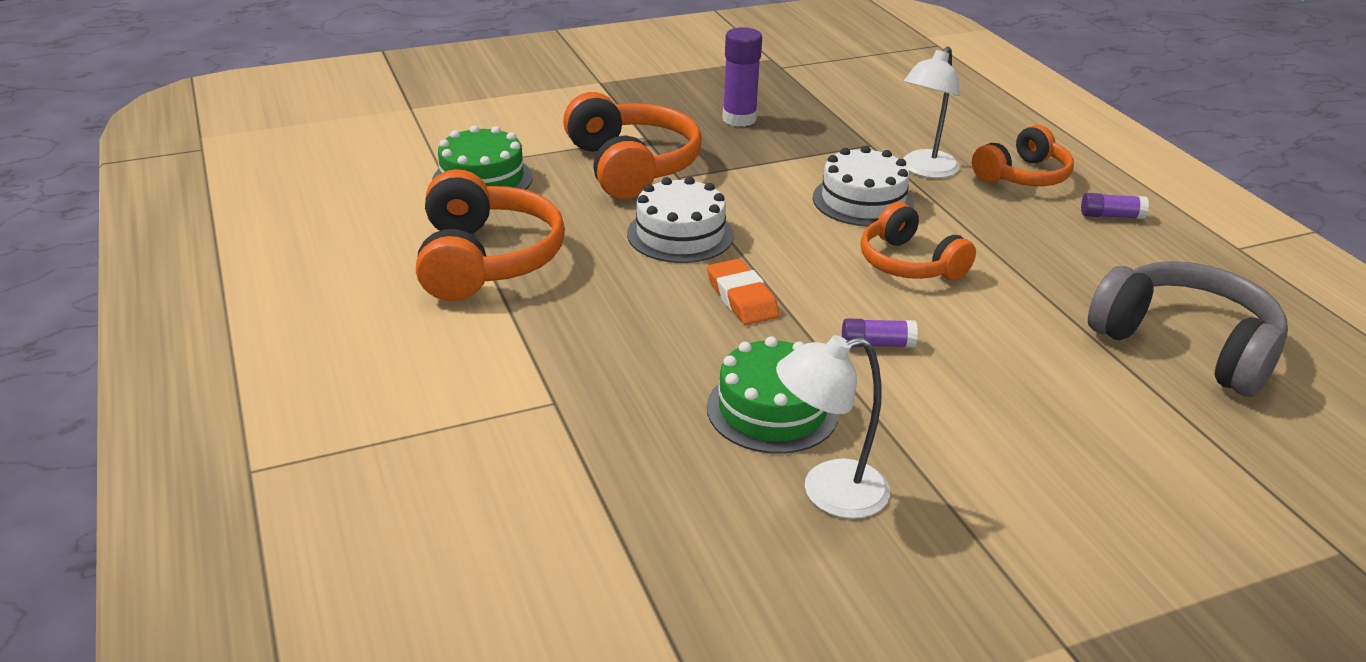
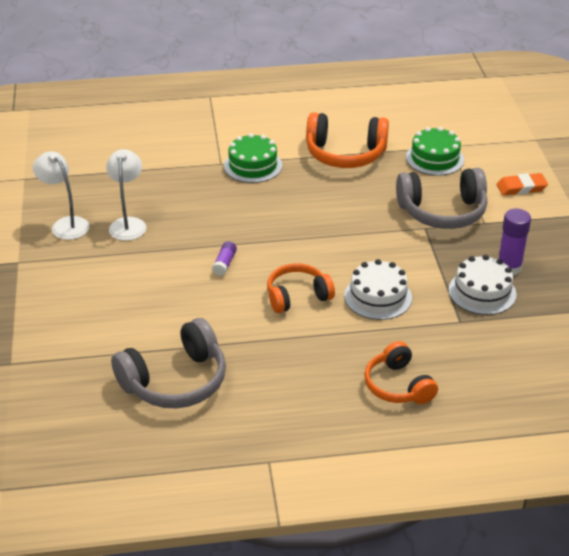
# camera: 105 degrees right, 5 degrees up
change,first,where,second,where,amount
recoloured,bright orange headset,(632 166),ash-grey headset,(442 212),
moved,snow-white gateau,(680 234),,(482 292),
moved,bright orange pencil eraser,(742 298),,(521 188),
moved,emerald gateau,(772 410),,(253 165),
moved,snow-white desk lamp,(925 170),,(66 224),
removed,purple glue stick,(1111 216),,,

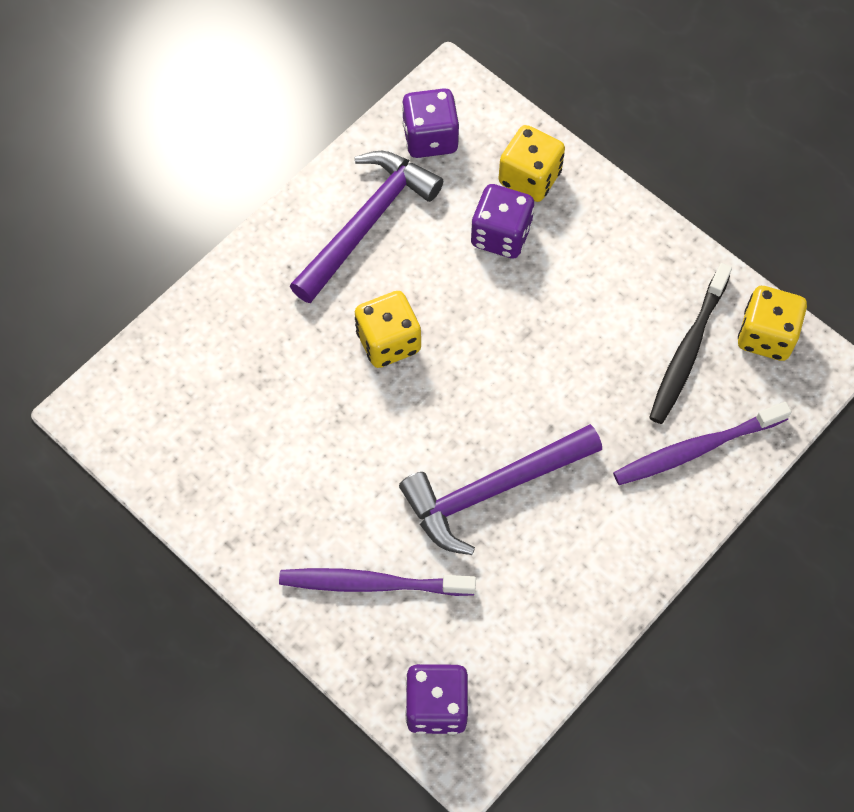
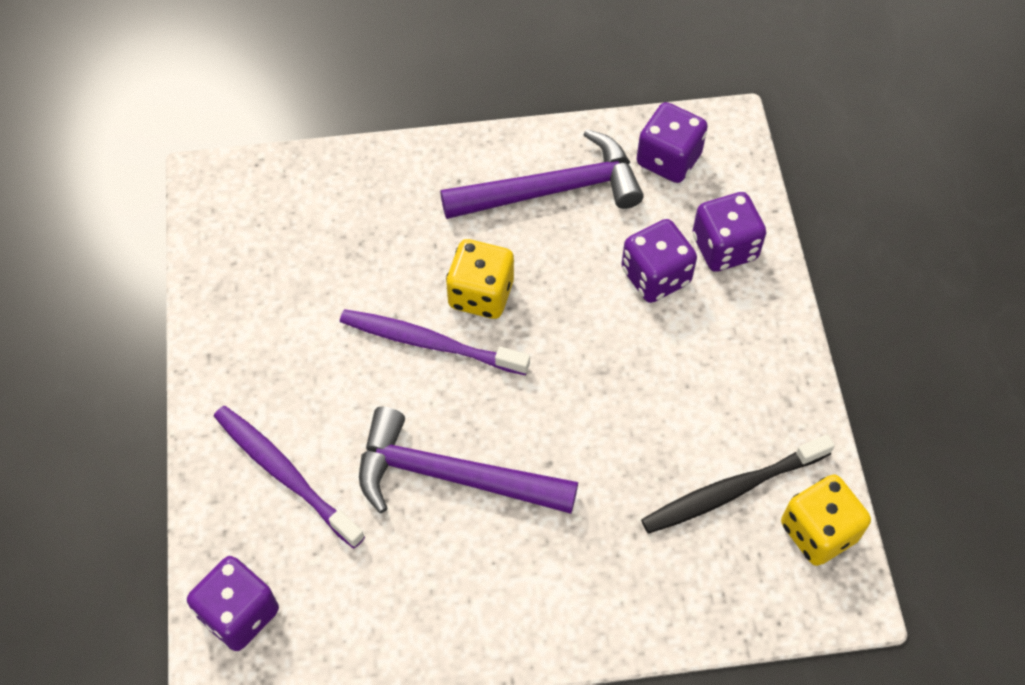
# camera: 40 degrees right, 5 degrees down
change,first,where,second,where,amount
recoloured,yellow dice,(529 178),purple dice,(724 247),
moved,purple dental brush,(695 449),,(429 343),

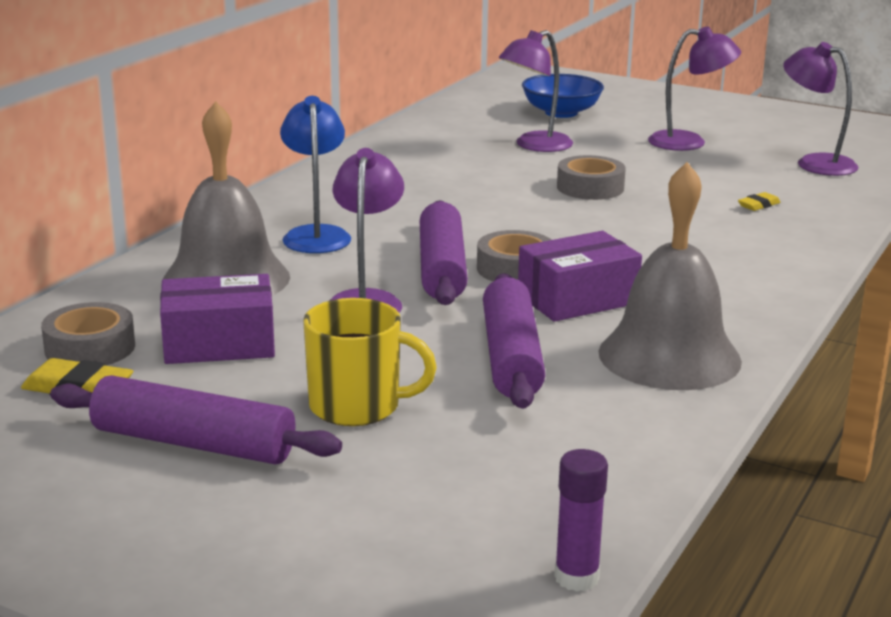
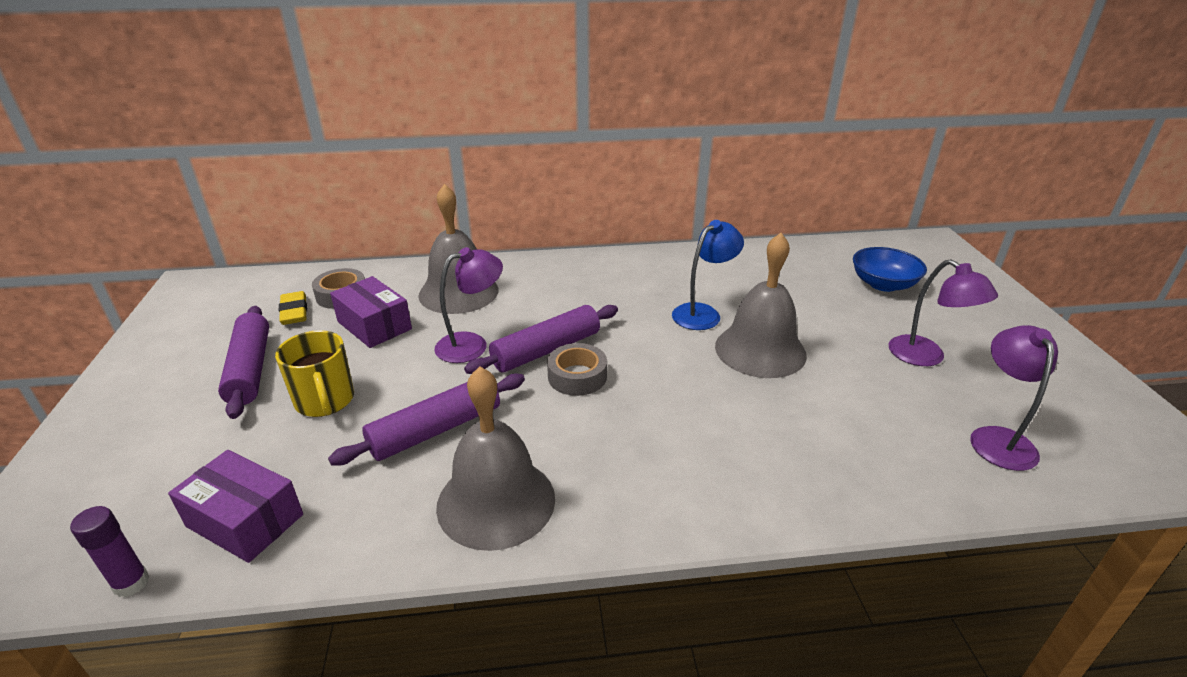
# camera: 55 degrees right, 10 degrees up
change,first,where,second,where,amount
moved,royal blue desk lamp,(316 235),,(703 313),
removed,purple desk lamp,(534 146),,,
moved,purple box,(577 299),,(245 520),
replaced,ash-grey tape,(590 187),ash-grey school bell,(760 350),
removed,yellow pencil eraser,(758 205),,,

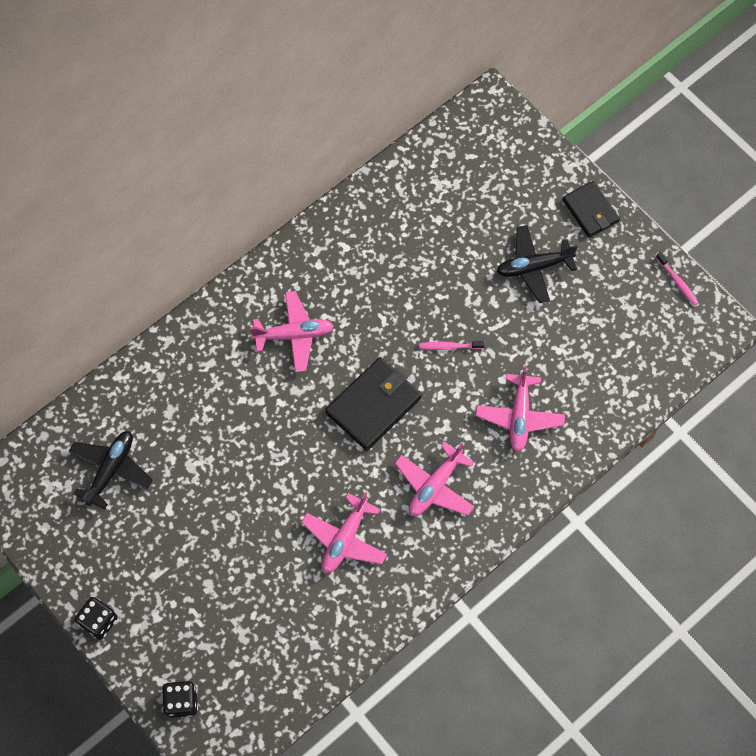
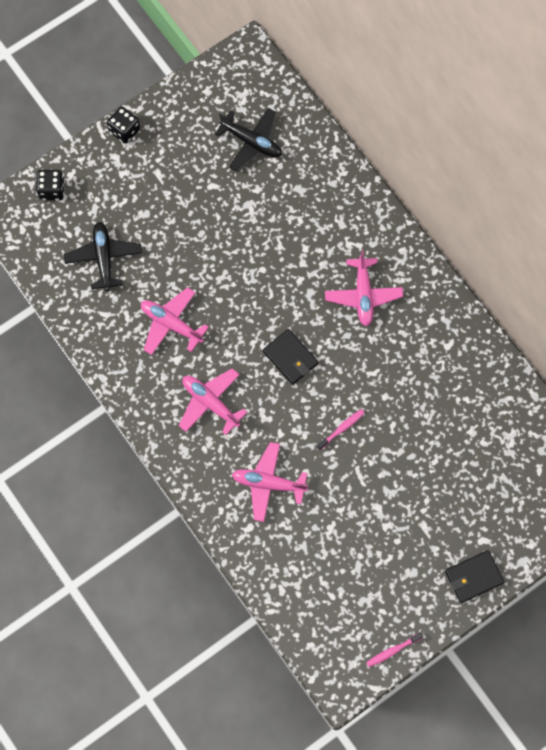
# camera: 95 degrees right, 5 degrees up
change,first,where,second,where,amount
resized,ebony billfold,(373 405),,(290 357),x0.66
turned,rose-pink dental brush,(449 346),,(341 429),45 degrees clockwise
moved,ebony plane,(534 267),,(104 258),

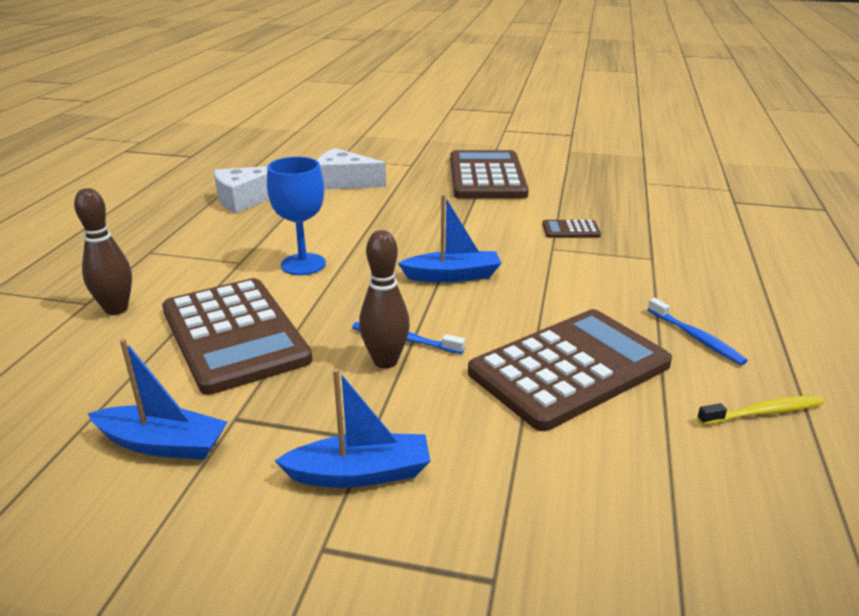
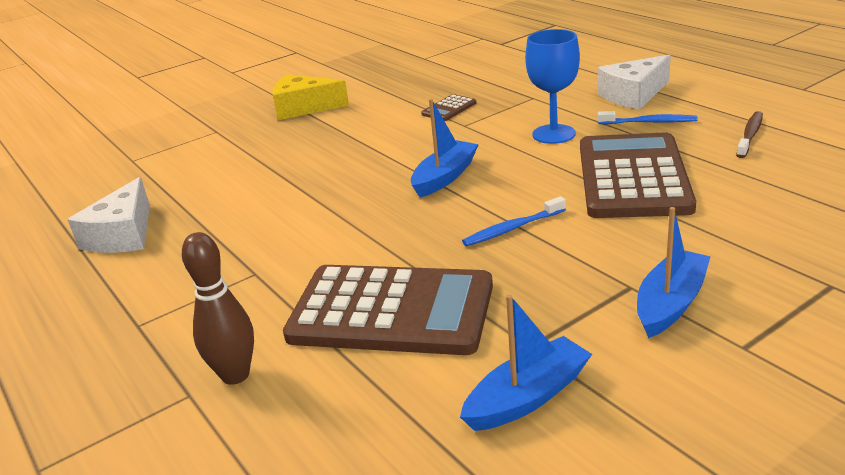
# camera: 45 degrees left, 0 degrees up
change,first,where,second,where,amount
moved,royal blue chalice,(303 264),,(553 134),
moved,snow-white cheese wedge,(344 182),,(633 95),
removed,russet tenpin,(385 361),,,
replaced,russet calculator,(487 176),yellow cheese wedge,(303 108),
recoloured,yellow dental brush,(763 412),russet dental brush,(750 135),

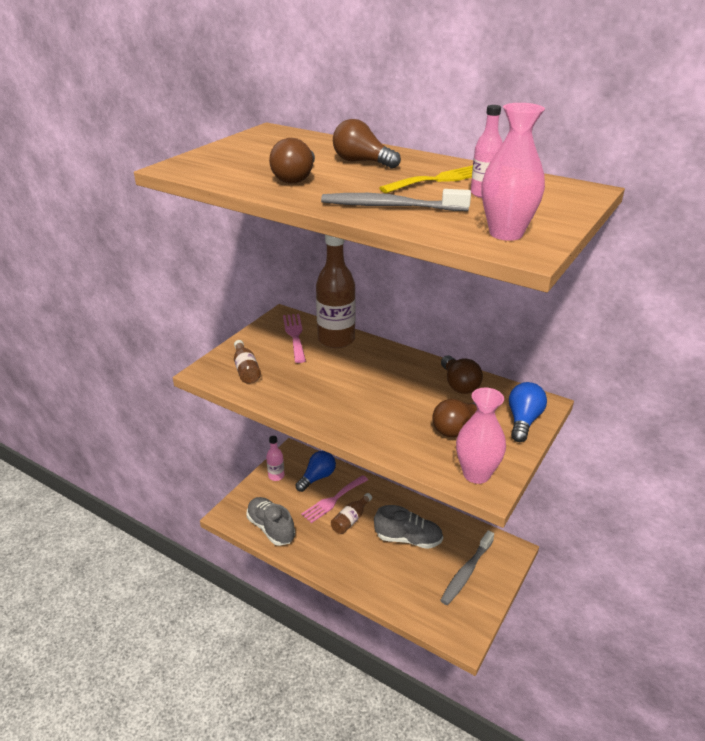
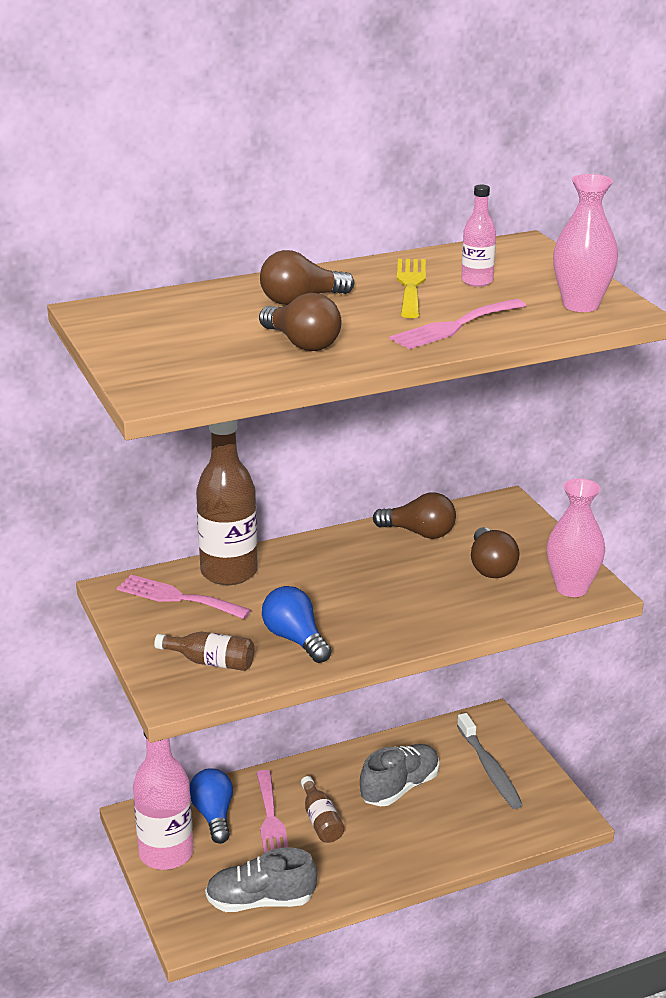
# camera: 55 degrees left, 5 degrees down
change,first,where,second,where,amount
resized,rose-pink bottle,(276 476),,(166 853),x1.95
replaced,ash-grey dental brush,(391 206),rose-pink fork,(454 326),
moved,royal blue lightbulb,(523 421),,(295 639),

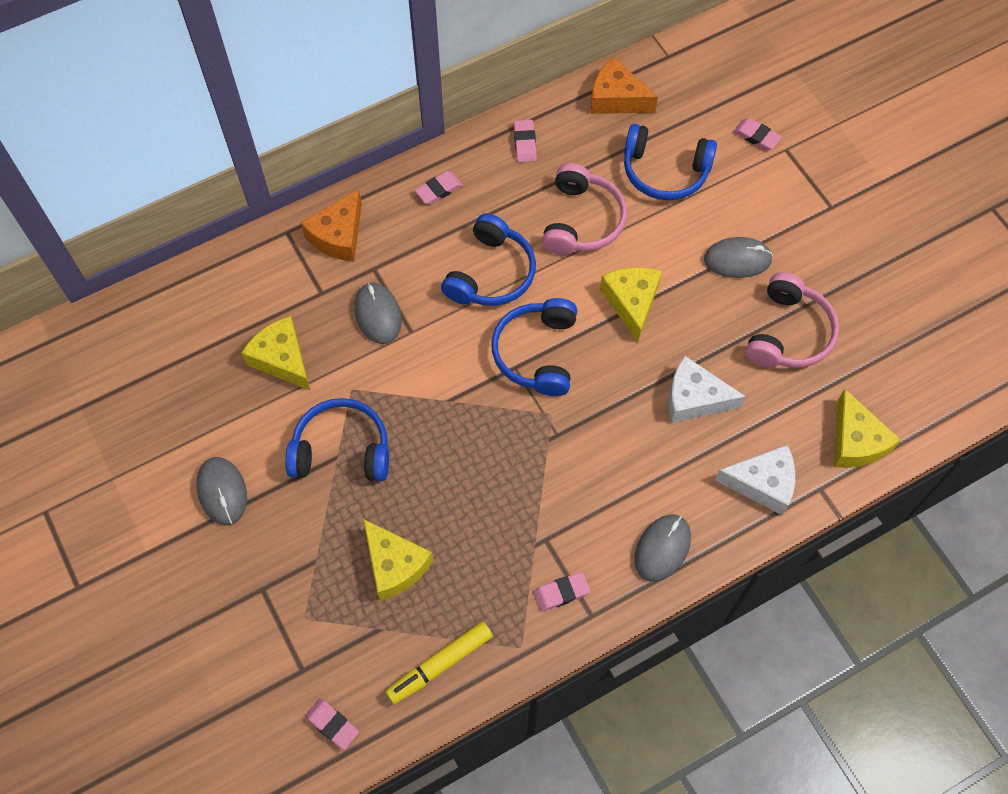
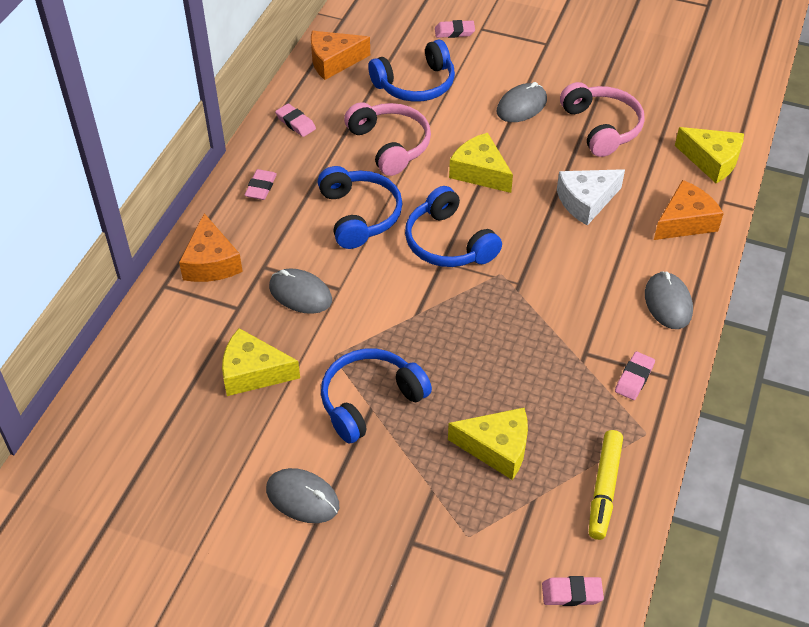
# camera: 40 degrees left, 15 degrees down
change,first,where,second,where,amount
recoloured,snow-white cheese wedge,(762 483),bright orange cheese wedge,(685 221),

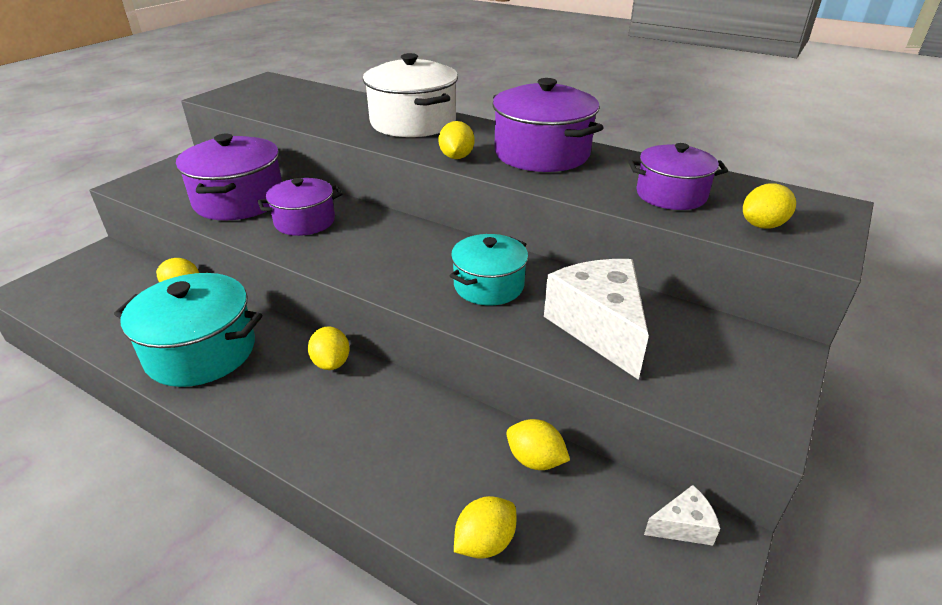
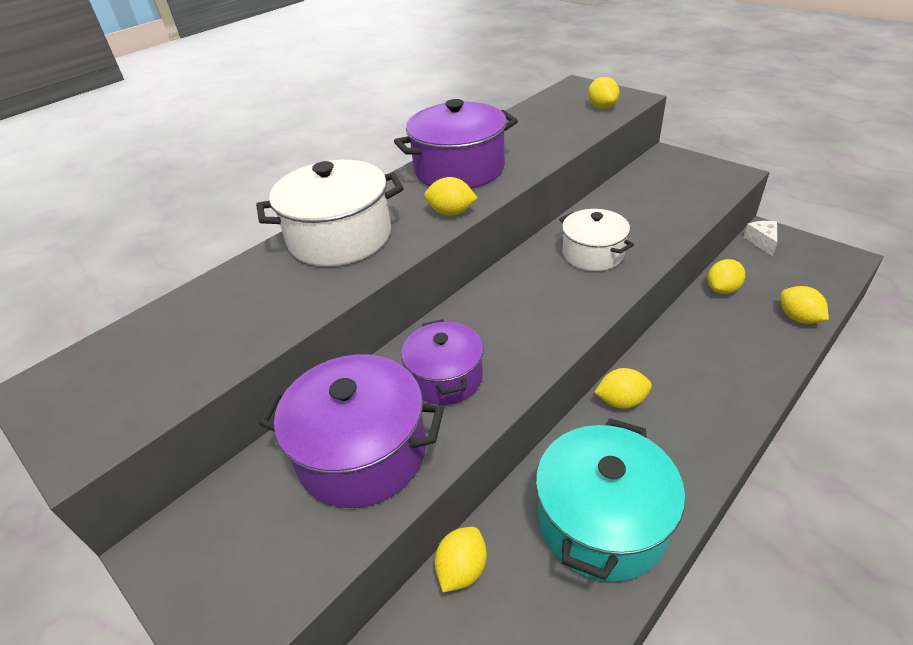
# camera: 75 degrees left, 5 degrees up
change,first,where,second,where,amount
recoloured,teal cooking pot,(488 285),snow-white cooking pot,(593 254),
removed,snow-white cheese wedge,(599 327),,,
removed,purple cooking pot,(671 195),,,

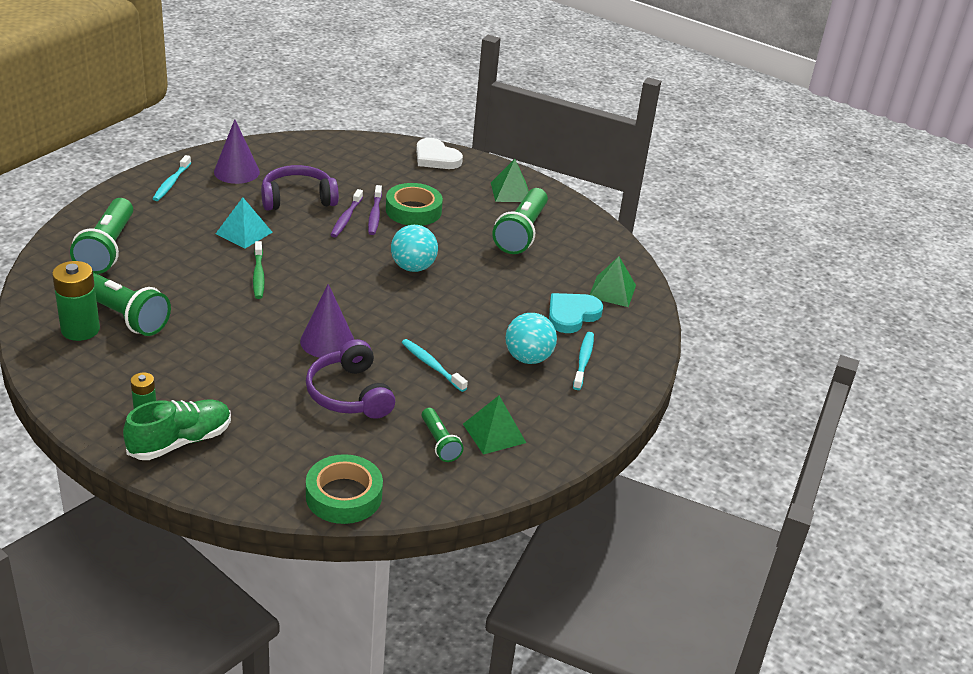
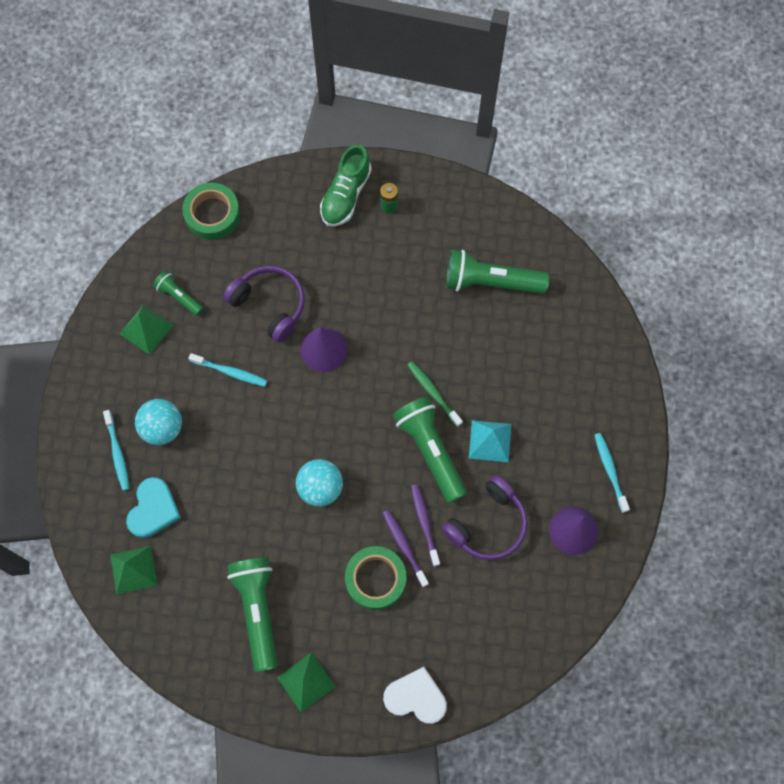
# camera: 155 degrees right, 35 degrees up
change,first,where,second,where,amount
removed,emerald battery,(80 329),,,
moved,emerald torch,(107 249),,(430 451),

